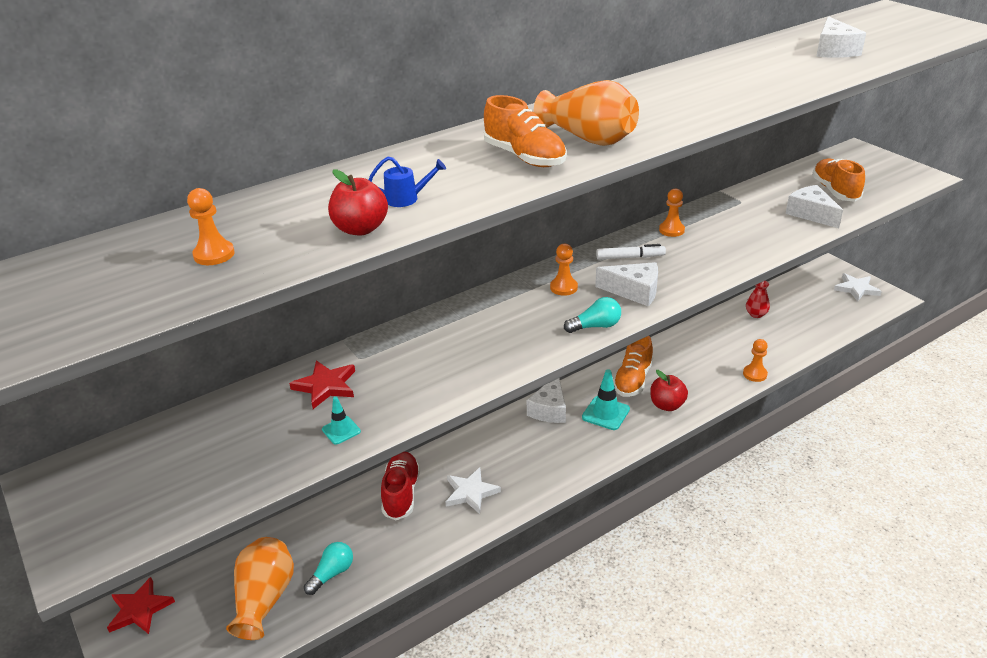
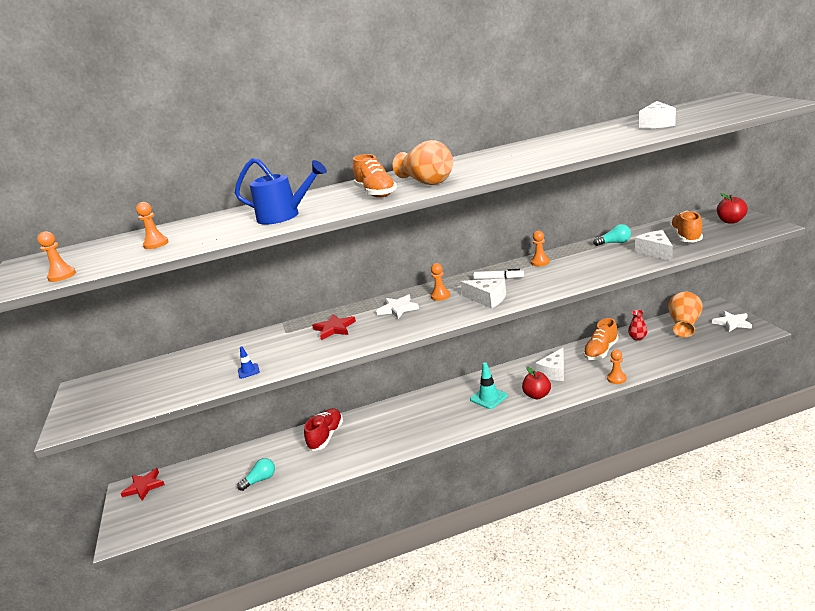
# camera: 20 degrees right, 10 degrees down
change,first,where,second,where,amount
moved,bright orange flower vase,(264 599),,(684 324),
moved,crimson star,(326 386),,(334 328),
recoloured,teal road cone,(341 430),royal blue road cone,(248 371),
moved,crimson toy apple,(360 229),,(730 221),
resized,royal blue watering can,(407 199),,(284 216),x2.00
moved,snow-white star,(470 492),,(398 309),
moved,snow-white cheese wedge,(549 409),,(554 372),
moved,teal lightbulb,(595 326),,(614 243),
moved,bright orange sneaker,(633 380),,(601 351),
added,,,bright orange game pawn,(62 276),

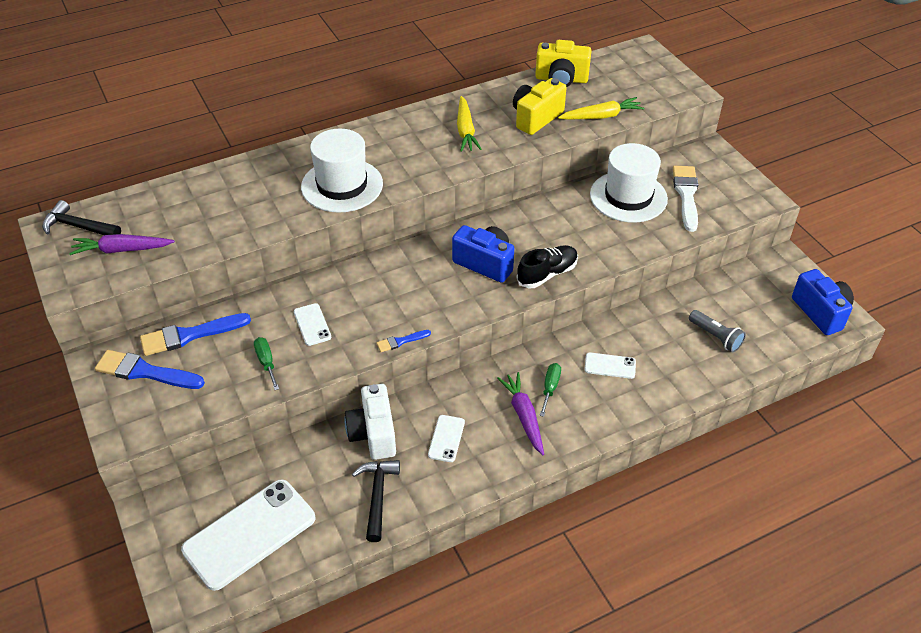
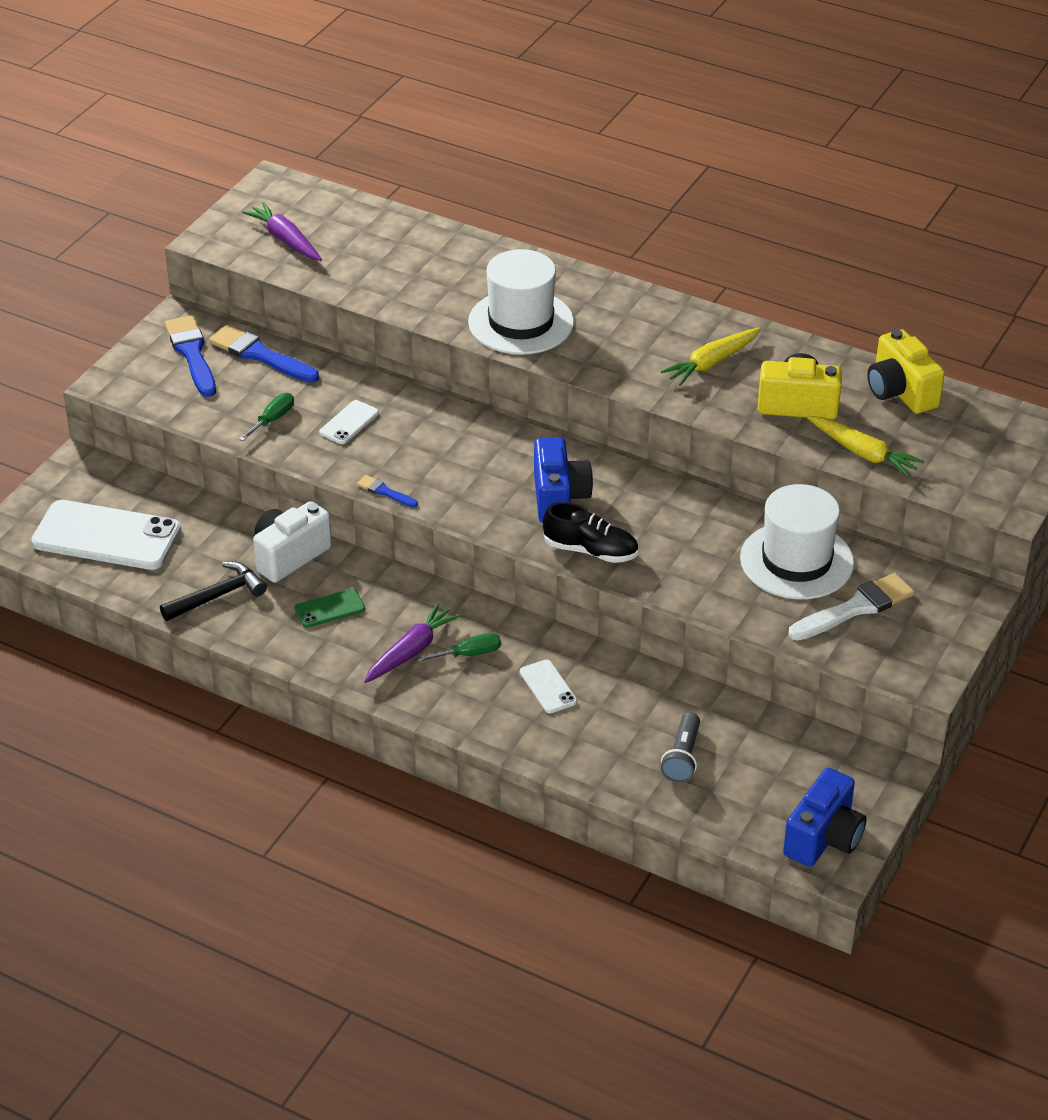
# camera: 55 degrees right, 5 degrees down
change,first,where,second,where,amount
removed,ebony claw hammer,(78 227),,,
recoloured,snow-white smartphone,(446 438),emerald smartphone,(329 609),

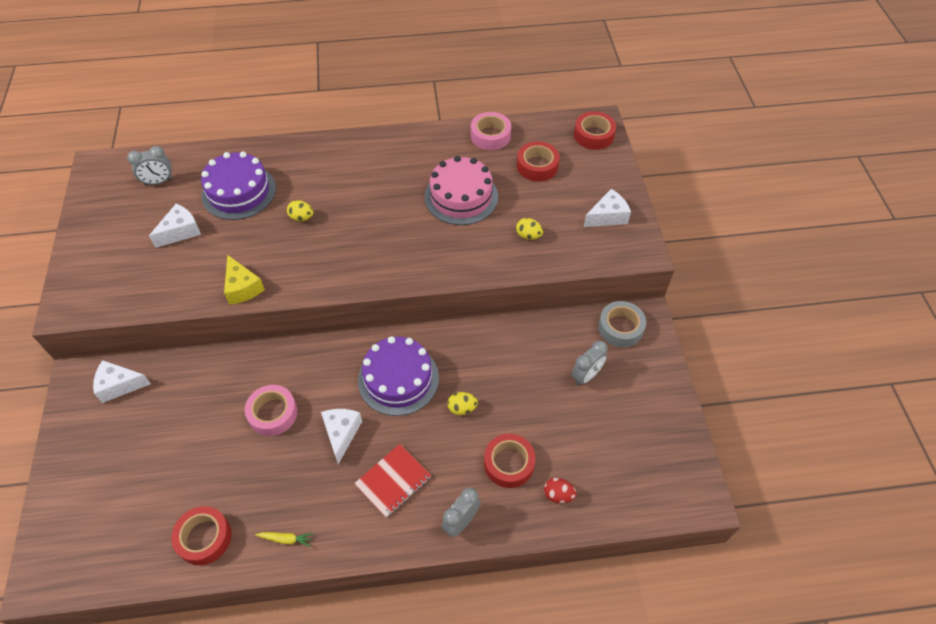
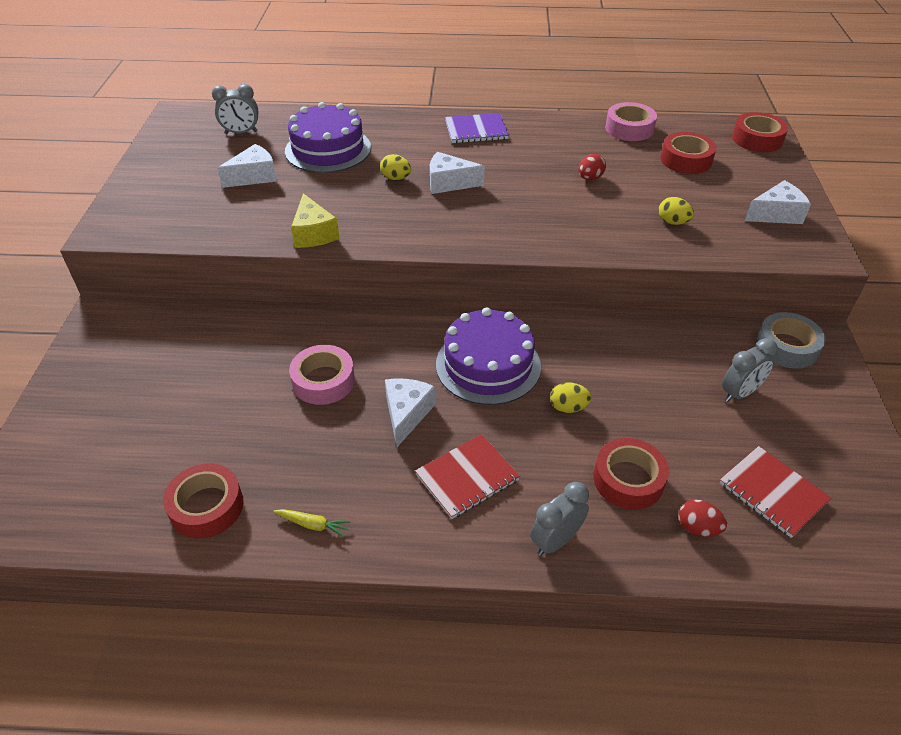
# camera: 10 degrees right, 10 degrees down
change,first,where,second,where,amount
moved,snow-white cheese wedge,(119 385),,(449 183),
replaced,rose-pink gateau,(461 196),crimson egg,(590 178),
added,,,purple notebook,(476 130),
added,,,crimson notebook,(772 492),

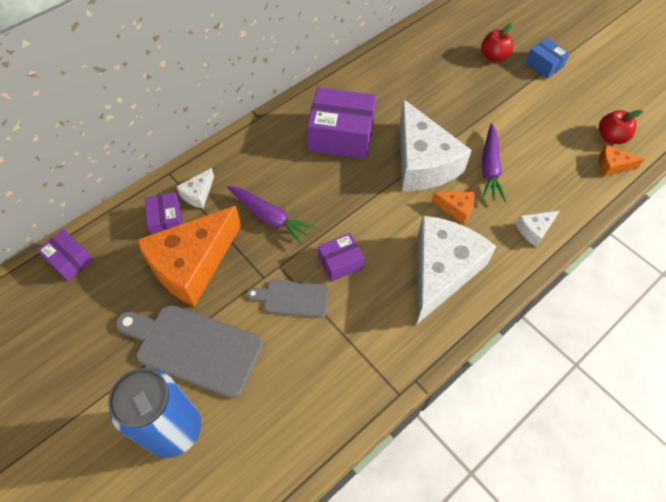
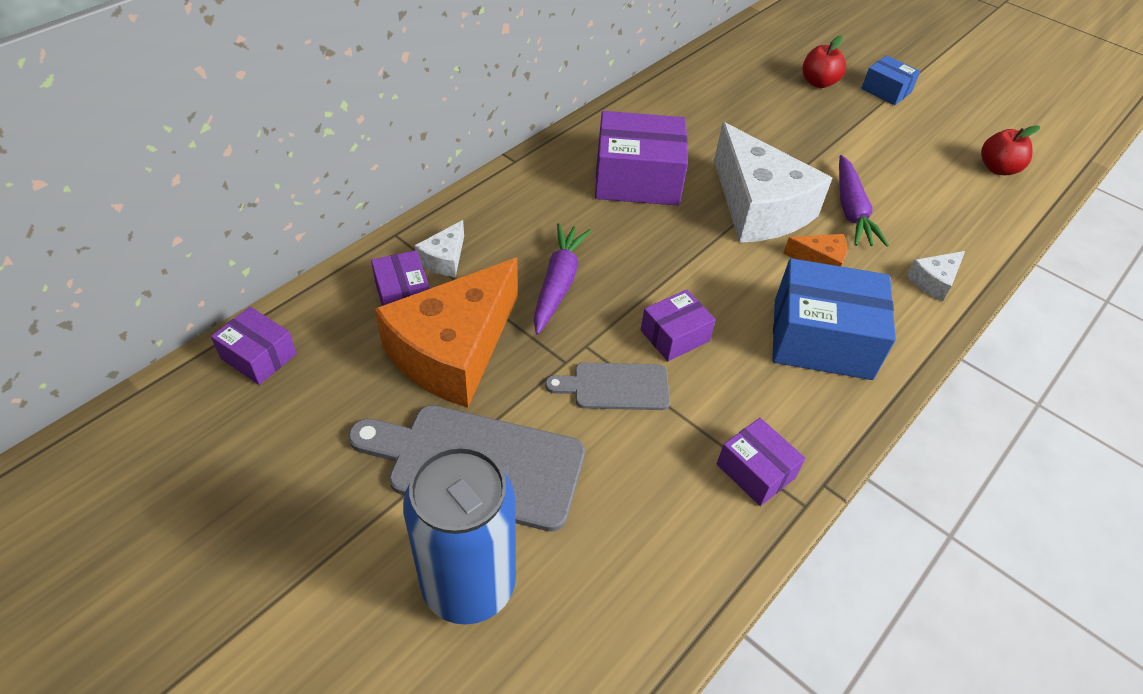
# camera: 10 degrees left, 10 degrees down
change,first,where,second,where,amount
turned,purple carrot,(270 217),,(558 284),105 degrees counterclockwise
replaced,snow-white cheese wedge,(441 271),royal blue box,(822 339),
removed,bright orange cheese wedge,(612 165),,,
added,,,purple box,(755 471),

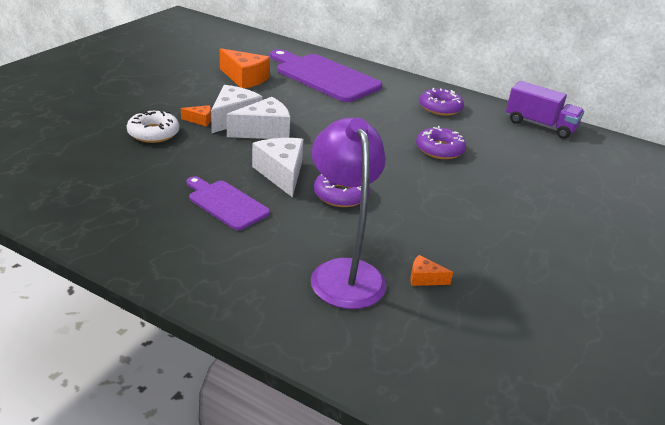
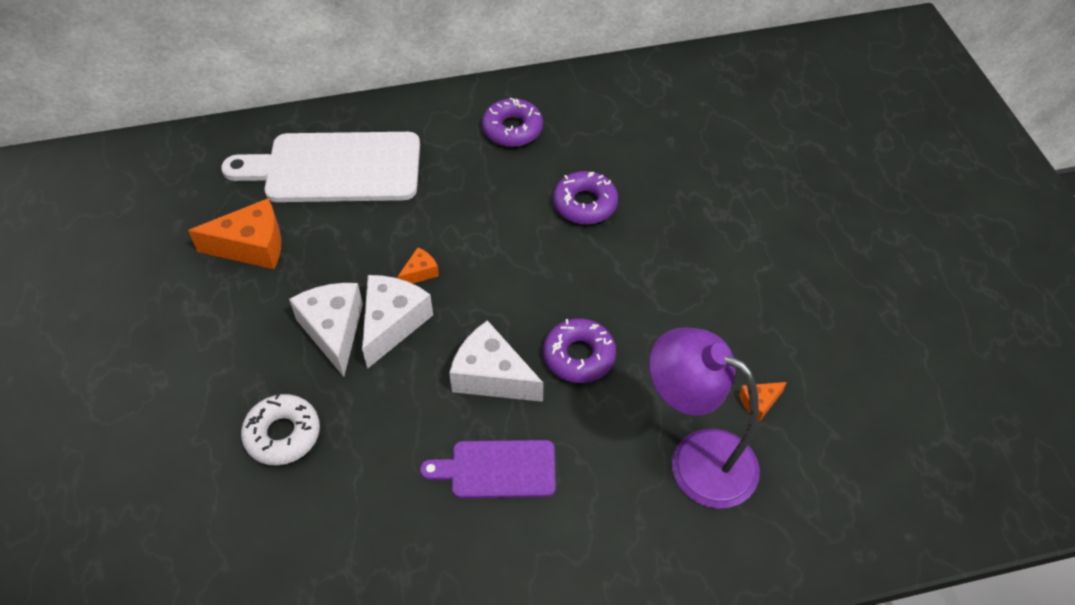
# camera: 40 degrees left, 20 degrees up
change,first,where,second,where,amount
moved,bright orange cheese wedge,(200 120),,(420 272),
recoloured,purple chopping board,(324 77),snow-white chopping board,(335 168),
removed,purple truck,(540 125),,,

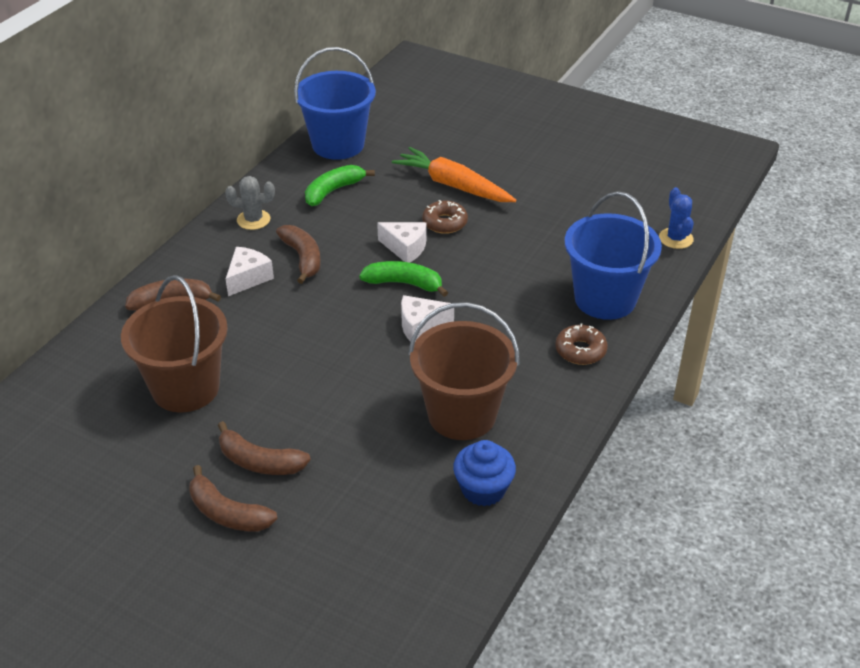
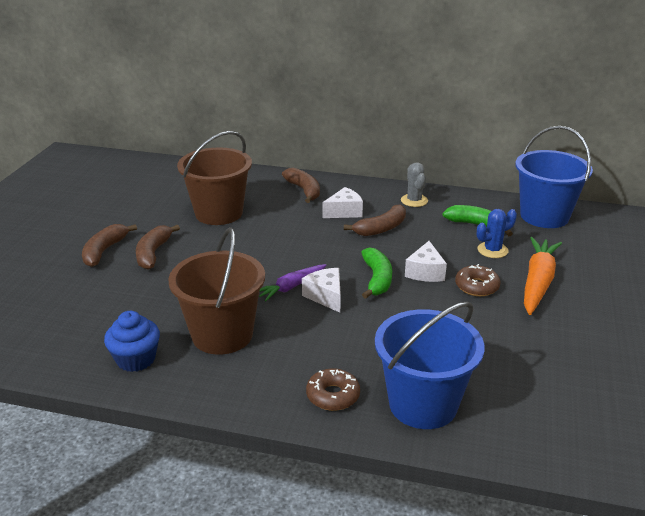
# camera: 75 degrees right, 10 degrees down
change,first,where,second,where,amount
turned,snow-white cheese wedge,(248 278),,(344 212),45 degrees counterclockwise
moved,royal blue cactus,(676 238),,(492 250),
added,,,purple carrot,(291 287),

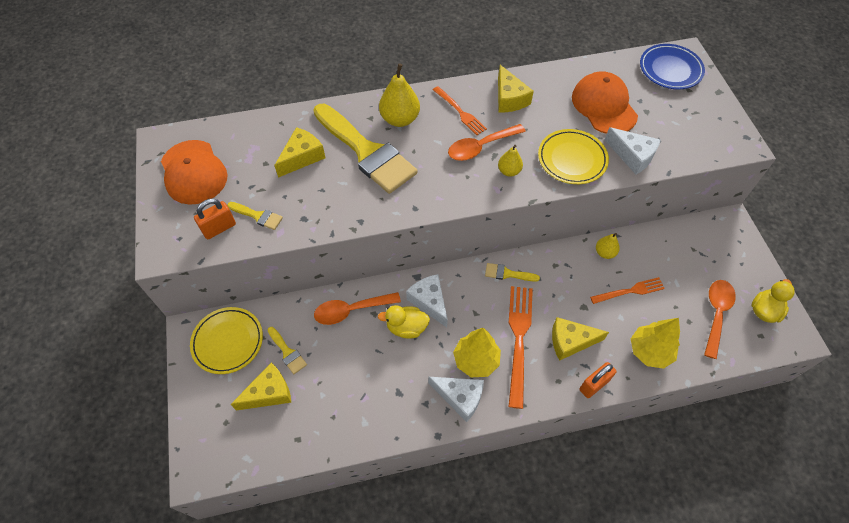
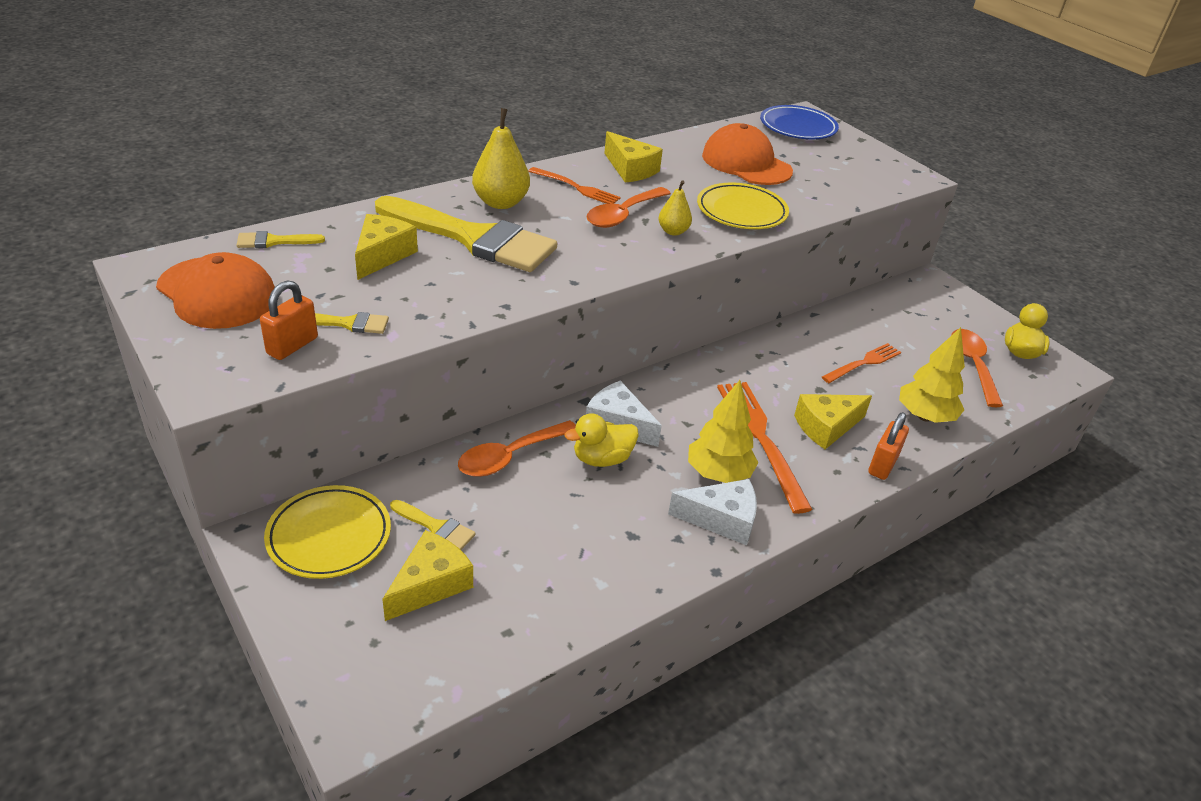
# camera: 25 degrees left, 20 degrees down
change,first,where,second,where,amount
moved,yellow paintbrush,(507 273),,(274 241),
removed,yellow toy pear,(605 253),,,
removed,snow-white cheese wedge,(632 156),,,

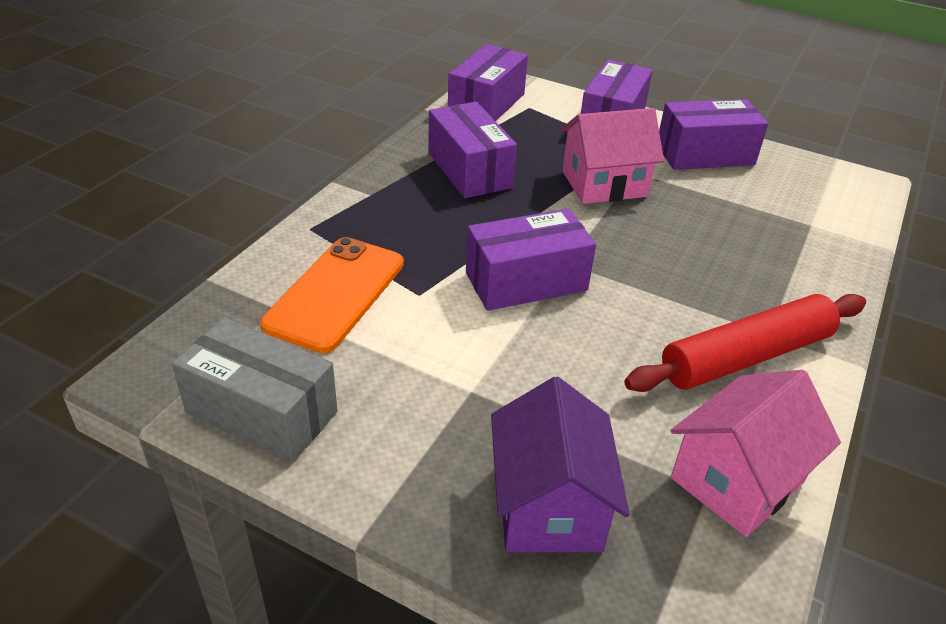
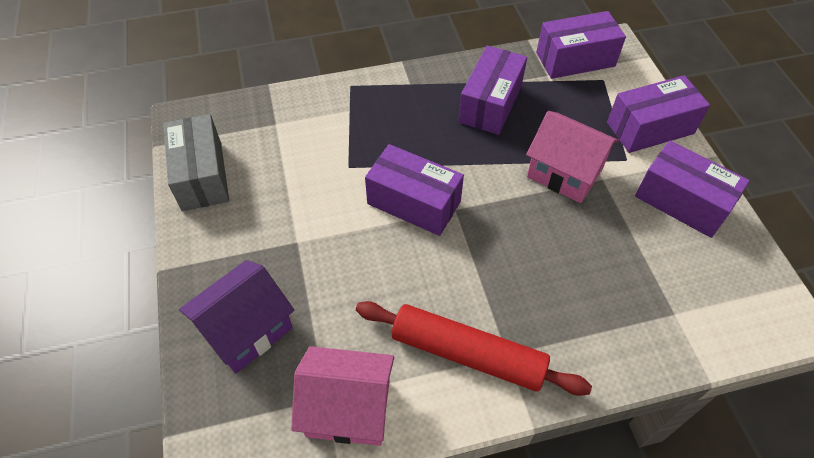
# camera: 50 degrees right, 15 degrees up
change,first,where,second,where,amount
removed,bright orange smartphone,(335 294),,,

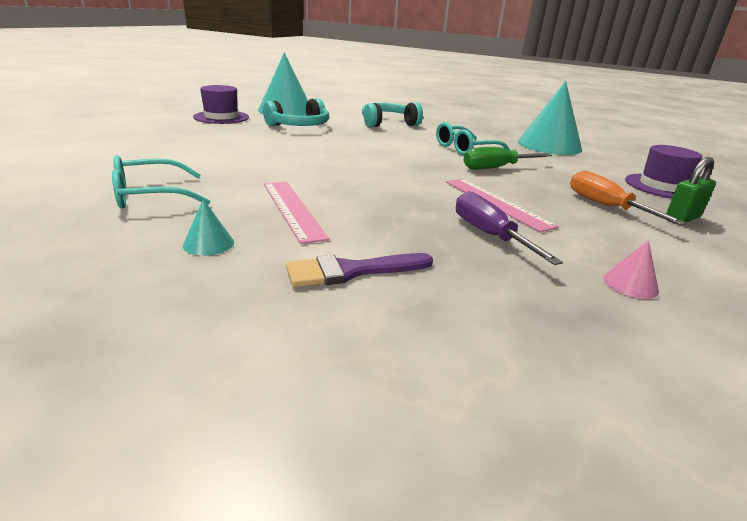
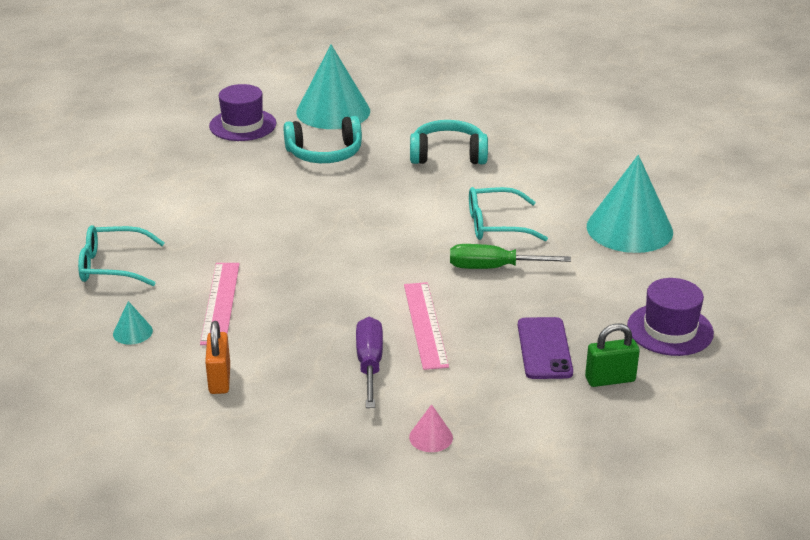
# camera: 25 degrees right, 5 degrees up
change,first,where,second,where,amount
replaced,purple paintbrush,(352 271),bright orange padlock,(219 379),
replaced,bright orange screwdriver,(606 206),purple smartphone,(544 348),

